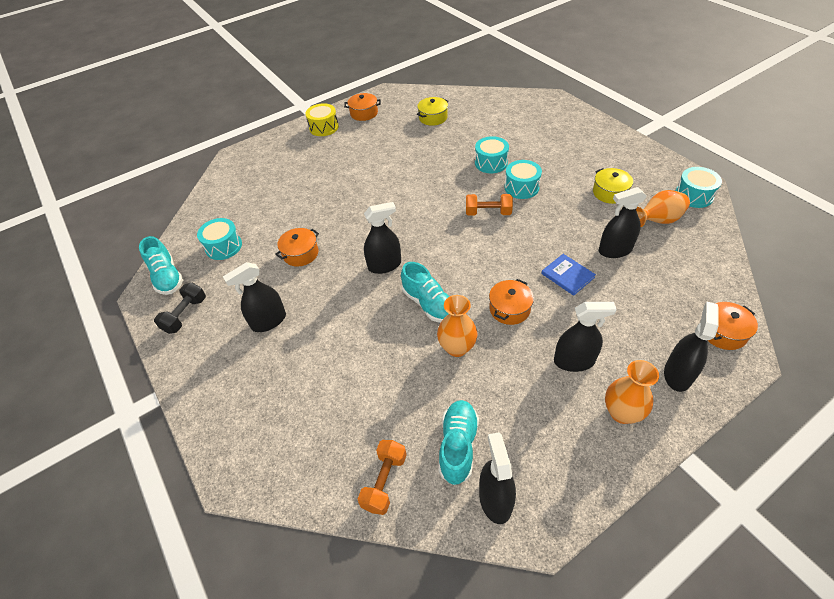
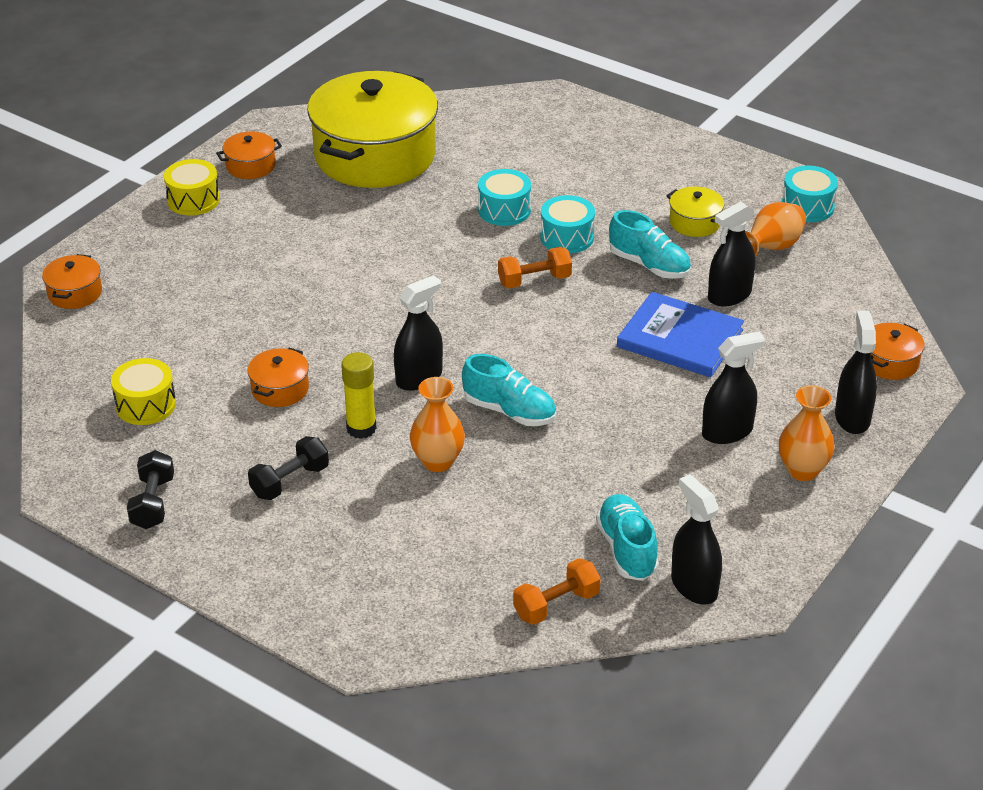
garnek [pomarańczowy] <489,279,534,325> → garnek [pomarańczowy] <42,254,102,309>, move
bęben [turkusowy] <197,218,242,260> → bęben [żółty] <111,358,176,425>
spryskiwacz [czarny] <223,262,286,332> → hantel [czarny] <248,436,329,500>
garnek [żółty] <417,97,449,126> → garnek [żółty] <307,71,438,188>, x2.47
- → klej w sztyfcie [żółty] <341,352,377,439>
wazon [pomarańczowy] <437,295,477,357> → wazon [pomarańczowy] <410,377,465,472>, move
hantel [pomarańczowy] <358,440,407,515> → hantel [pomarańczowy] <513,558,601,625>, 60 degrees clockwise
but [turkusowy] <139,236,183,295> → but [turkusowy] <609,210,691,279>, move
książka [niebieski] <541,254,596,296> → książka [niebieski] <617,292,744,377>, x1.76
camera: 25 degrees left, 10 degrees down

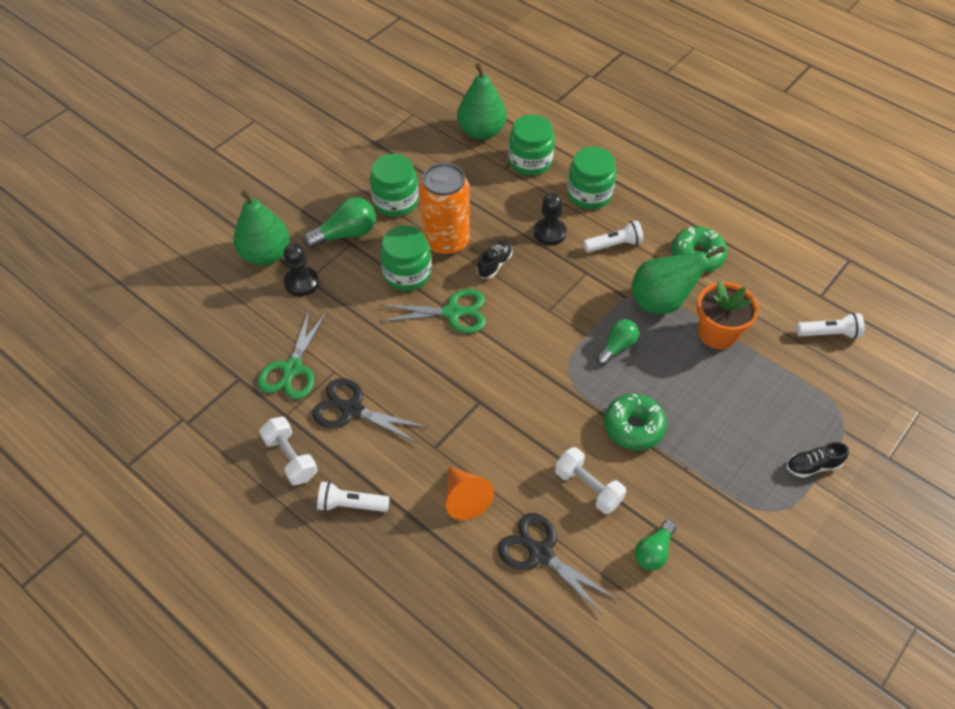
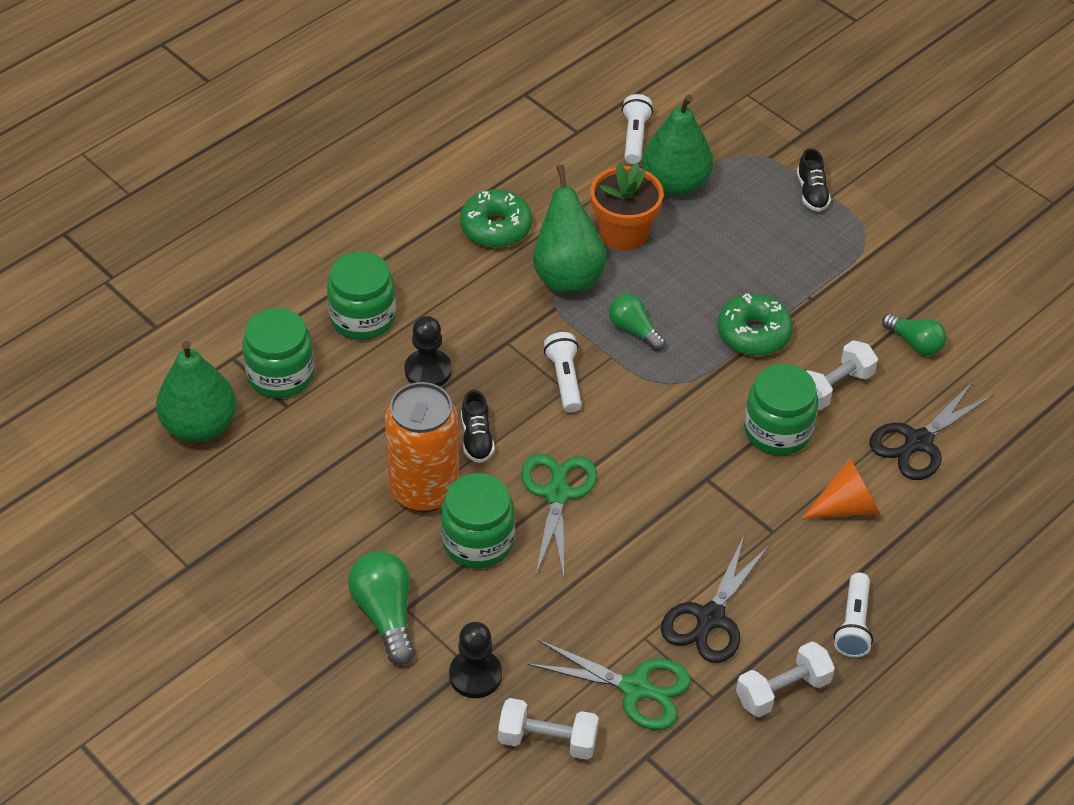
but [czarny] <477,240,513,279> → but [czarny] <461,390,495,463>, 135 degrees counterclockwise
- → hantel [biały] <498,698,599,760>
latarka [biały] <583,220,644,253> → latarka [biały] <544,332,582,413>, move
gruszka [zielony] <233,191,290,266> → gruszka [zielony] <642,95,713,196>, move
słoik [zielony] <370,154,418,217> → słoik [zielony] <744,364,819,455>, move
camera: 85 degrees left, 5 degrees down

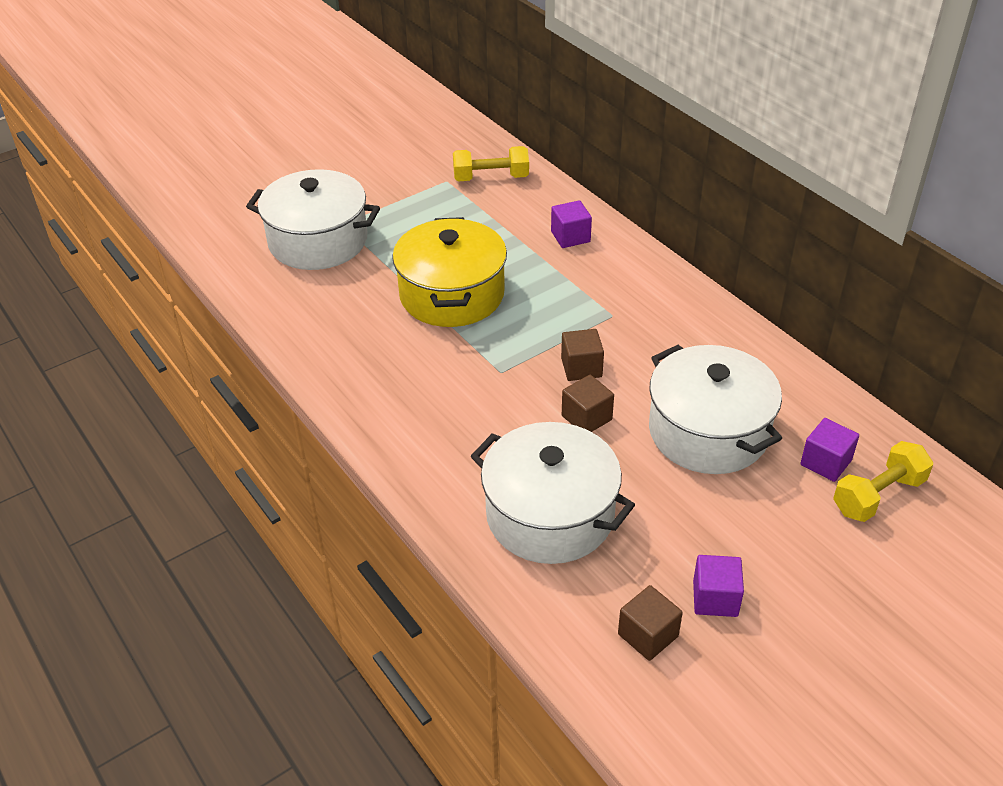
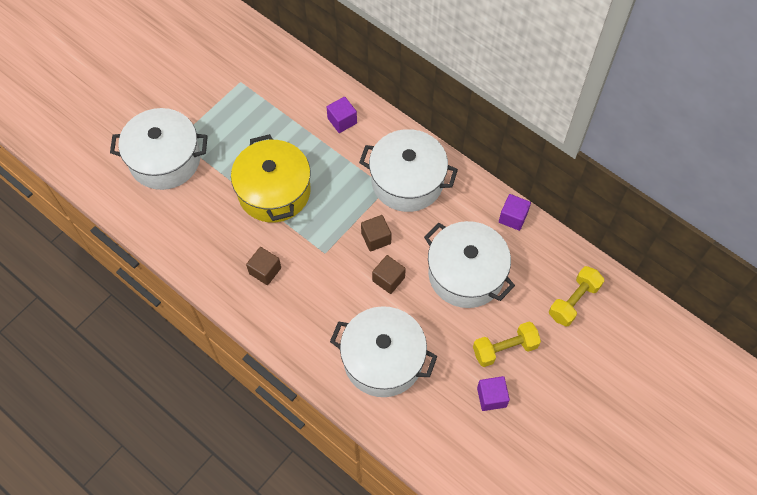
sześcian [brązowy] <618,585,683,661> → sześcian [brązowy] <246,247,281,285>, move
- → garnek [biały] <359,129,458,212>
hantel [żółty] <453,146,529,181> → hantel [żółty] <473,322,541,367>, move
sześcian [fioletowy] <800,418,859,482> → sześcian [fioletowy] <499,194,531,231>, move
camera: 15 degrees left, 20 degrees up

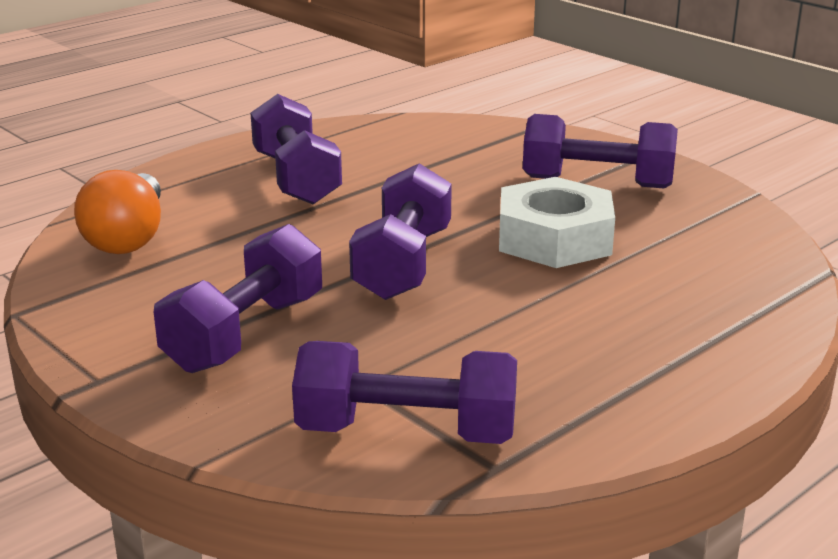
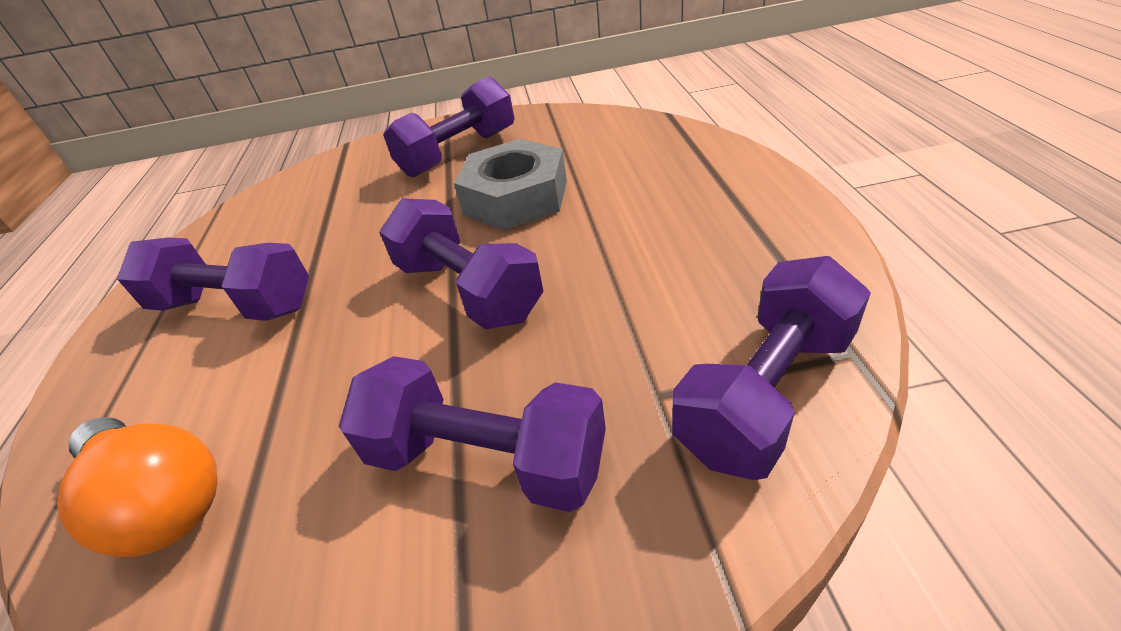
hantel [fioletowy] <154,224,322,373> → hantel [fioletowy] <339,356,606,512>, 45 degrees counterclockwise
nakrętka [biały] <499,177,615,268> → nakrętka [szary] <454,139,567,230>
camera: 50 degrees left, 15 degrees up

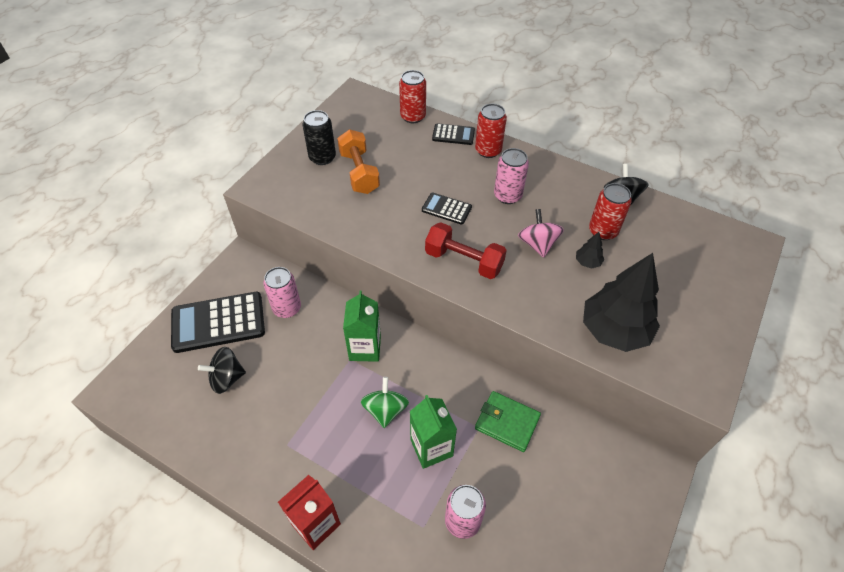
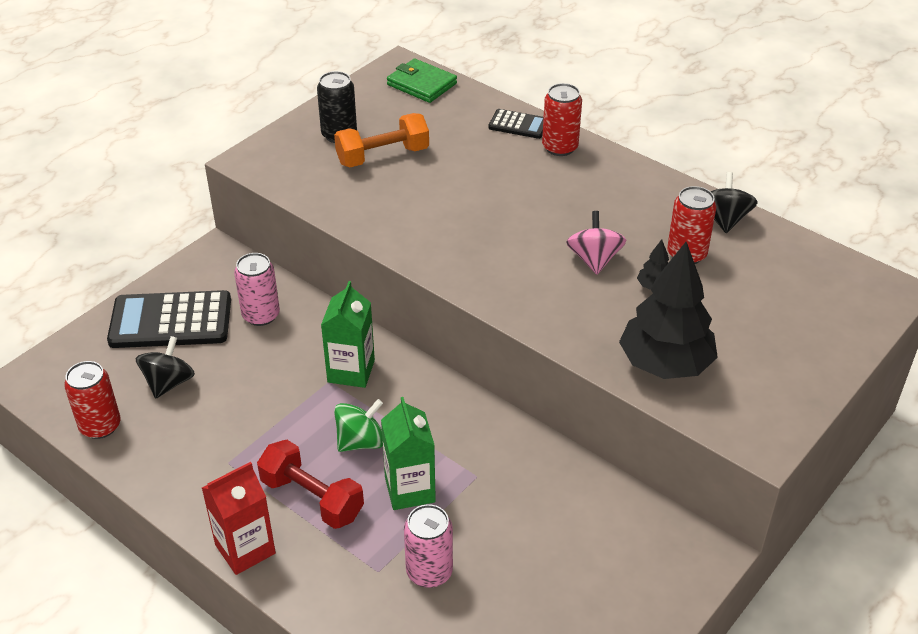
puszka [czerwony] <399,70,426,123> → puszka [czerwony] <64,361,121,439>, move
bączek [czarny] <198,347,246,394> → bączek [czarny] <136,336,195,398>, 120 degrees clockwise
hantel [czerwony] <425,222,507,279> → hantel [czerwony] <257,440,364,529>, move
hantel [pomarańczowy] <337,129,380,194> → hantel [pomarańczowy] <334,113,429,167>, 75 degrees clockwise
bączek [zielony] <361,377,409,428> → bączek [zielony] <334,399,383,452>, 45 degrees clockwise
portfel [zielony] <475,391,541,452> → portfel [zielony] <387,58,457,103>, move
kalkulator [czarny] <422,193,472,225> → -
puszka [różowy] <494,148,529,204> → -
camera: 10 degrees right, 10 degrees down

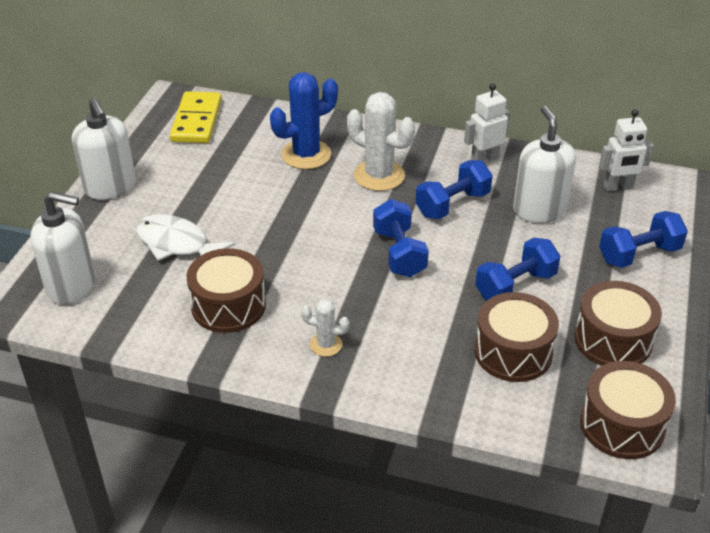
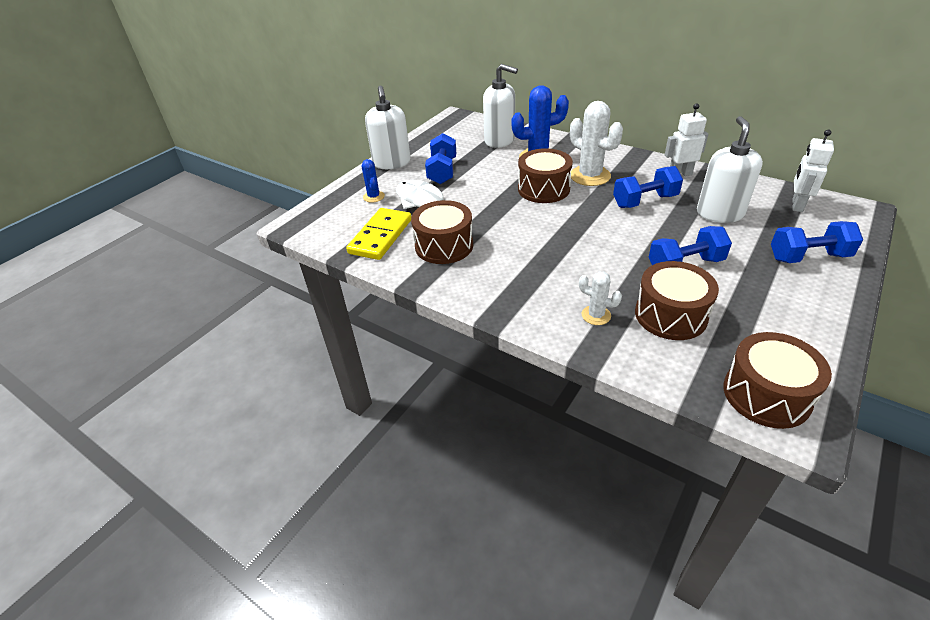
kostka domina [żółty] <170,91,222,143> → kostka domina [żółty] <346,208,411,260>, move
- → kaktus [niebieski] <362,159,385,203>
hantel [niebieski] <373,199,429,277> → hantel [niebieski] <425,133,456,184>, move
dozownik mydła [biały] <30,191,95,305> → dozownik mydła [biały] <483,64,518,148>, move
bęben [brązowy] <574,281,662,366> → bęben [brązowy] <518,148,573,203>, move
kaktus [biały] <301,299,349,356> → kaktus [biały] <579,272,622,325>, move
robot [biały] <599,109,654,191> → robot [biały] <792,130,834,212>, 105 degrees clockwise
camera: 20 degrees right, 0 degrees up

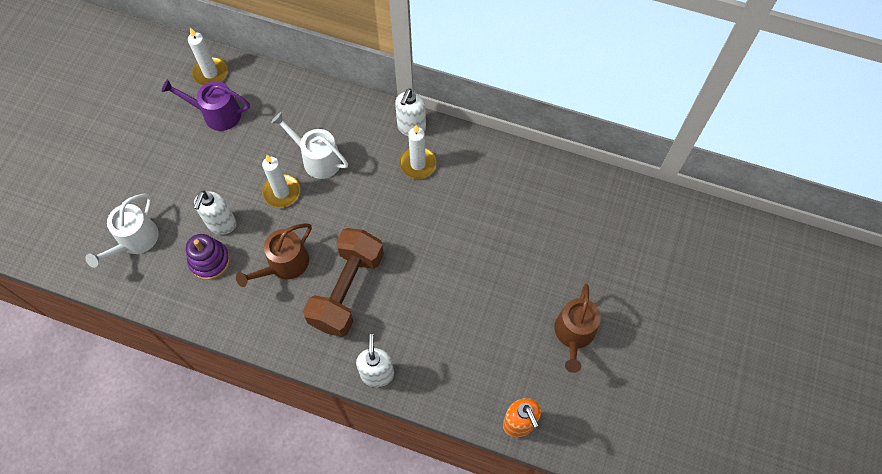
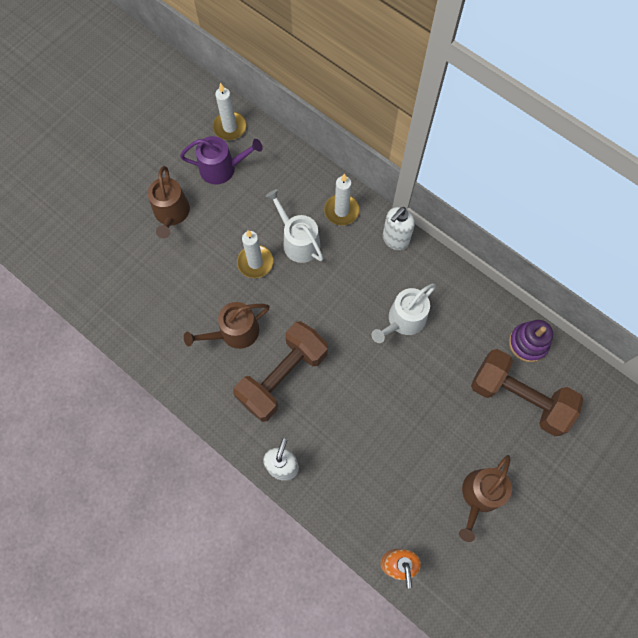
- → konewka [brązowy] <147,166,190,239>
konewka [fioletowy] <162,79,250,131> → konewka [fioletowy] <180,136,263,185>, 150 degrees clockwise
świeca [biały] <399,125,437,179> → świeca [biały] <324,174,360,226>, move
konewka [biały] <85,194,159,268> → konewka [biały] <371,283,436,343>, move
- → hantel [brązowy] <471,349,583,436>
zabawka nakładanka [fioletowy] <186,234,230,280> → zabawka nakładanka [fioletowy] <509,320,553,362>, move
dozownik mydła [biały] <194,191,236,234> → -
camera: 20 degrees right, 5 degrees up

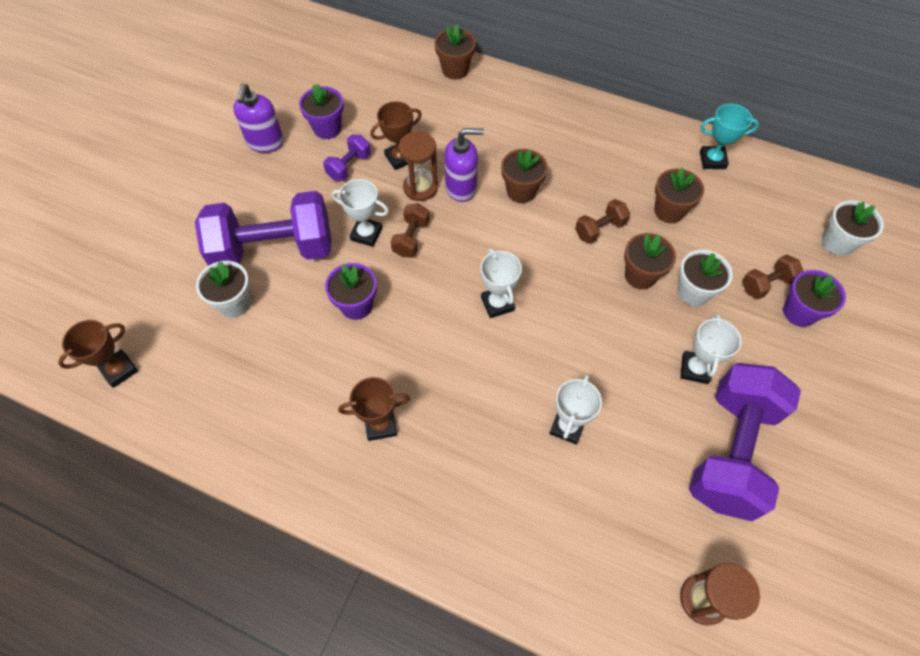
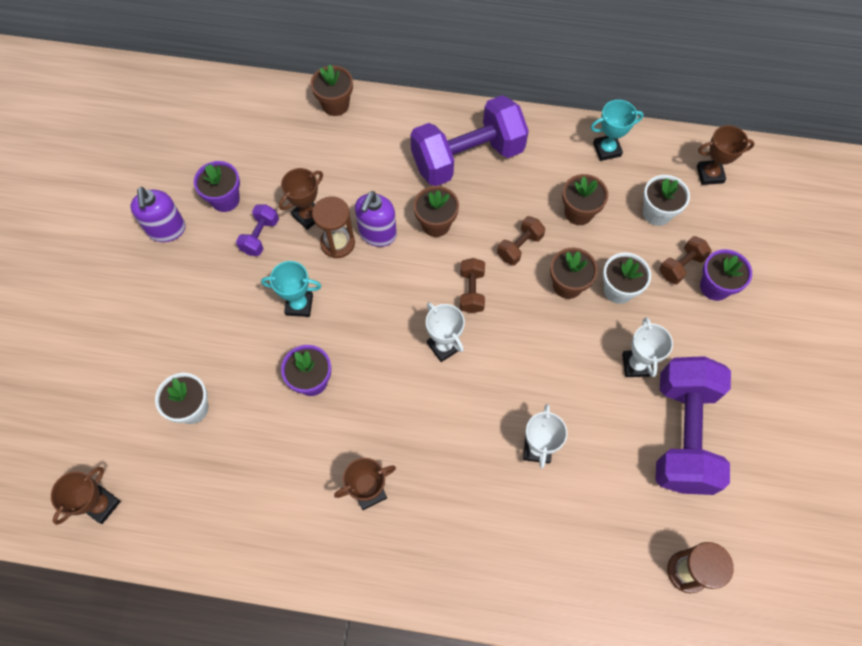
puchar [biały] <332,179,389,247> → puchar [turkusowy] <261,261,321,317>
dozownik mydła [fioletowy] <444,128,484,202> → dozownik mydła [fioletowy] <355,191,397,247>, 135 degrees clockwise
hantel [fioletowy] <195,191,331,266> → hantel [fioletowy] <410,95,529,186>, move
hantel [brązowy] <390,203,430,257> → hantel [brązowy] <460,258,485,313>, move
doniczka [biały] <822,200,884,256> → doniczka [biały] <643,175,690,226>, move
- → puchar [brązowy] <697,125,755,185>
camera: 15 degrees left, 5 degrees up

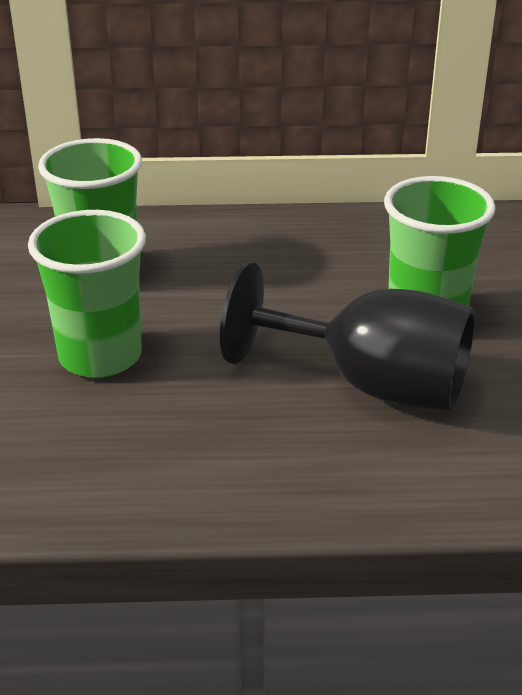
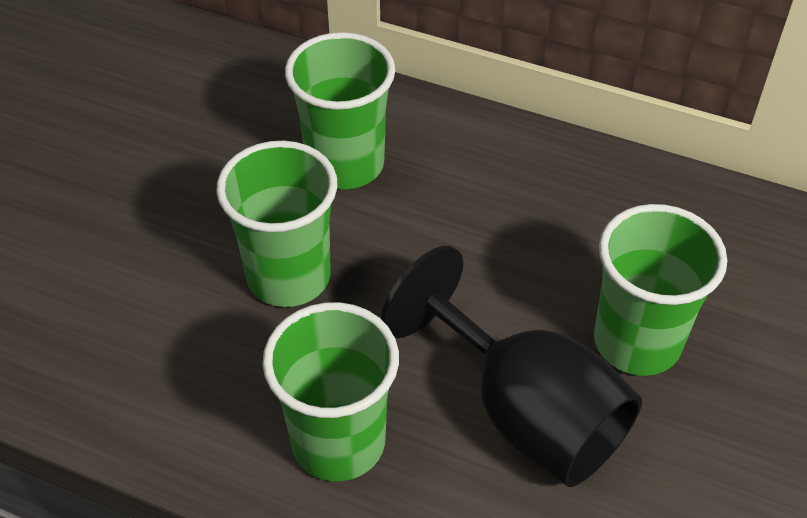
- → szklanka [zielony] <262,302,399,481>
camera: 25 degrees right, 15 degrees up

